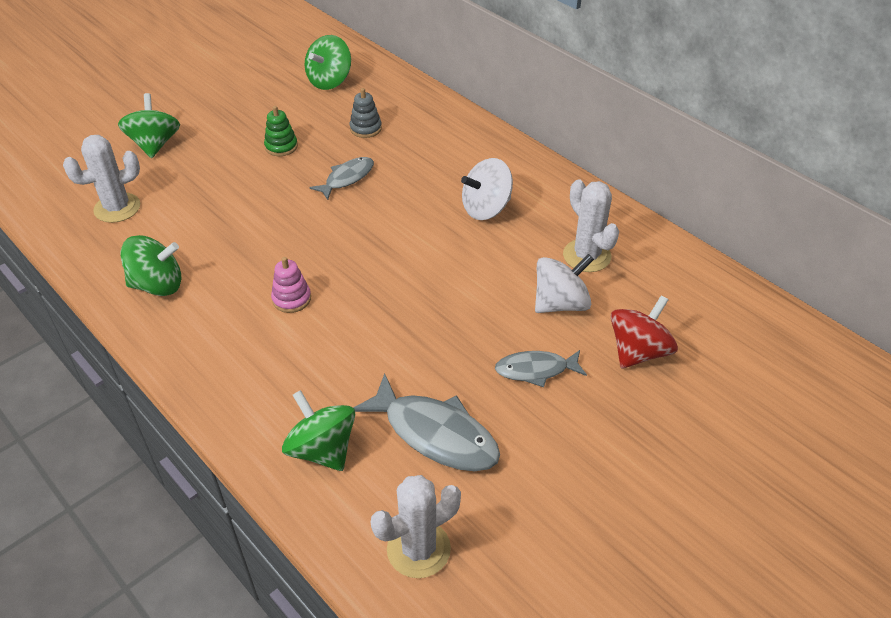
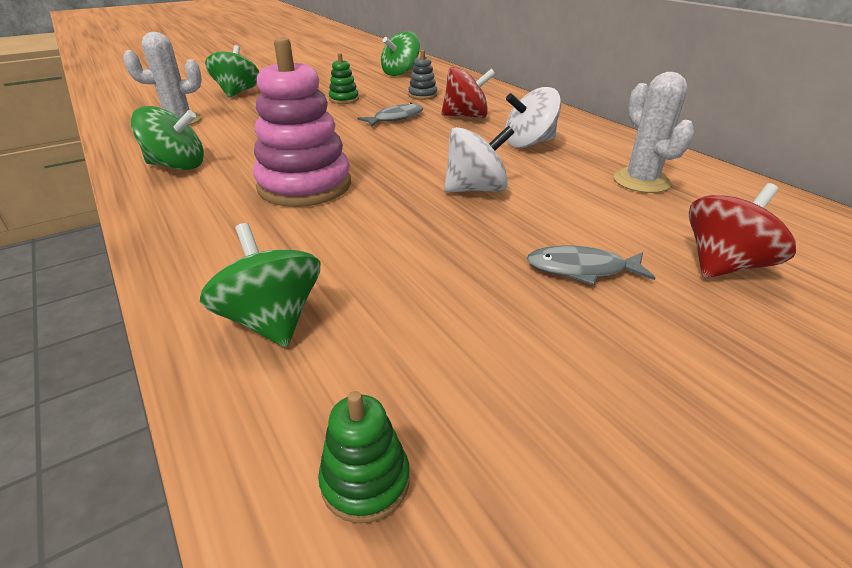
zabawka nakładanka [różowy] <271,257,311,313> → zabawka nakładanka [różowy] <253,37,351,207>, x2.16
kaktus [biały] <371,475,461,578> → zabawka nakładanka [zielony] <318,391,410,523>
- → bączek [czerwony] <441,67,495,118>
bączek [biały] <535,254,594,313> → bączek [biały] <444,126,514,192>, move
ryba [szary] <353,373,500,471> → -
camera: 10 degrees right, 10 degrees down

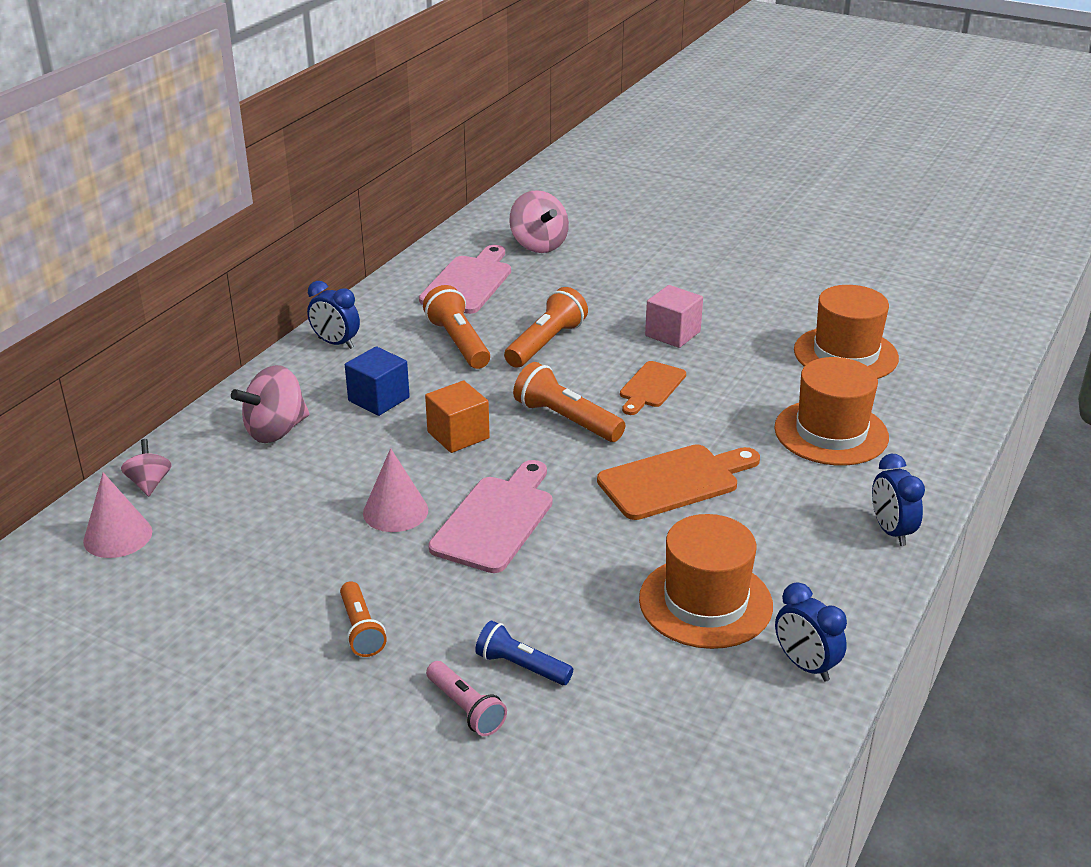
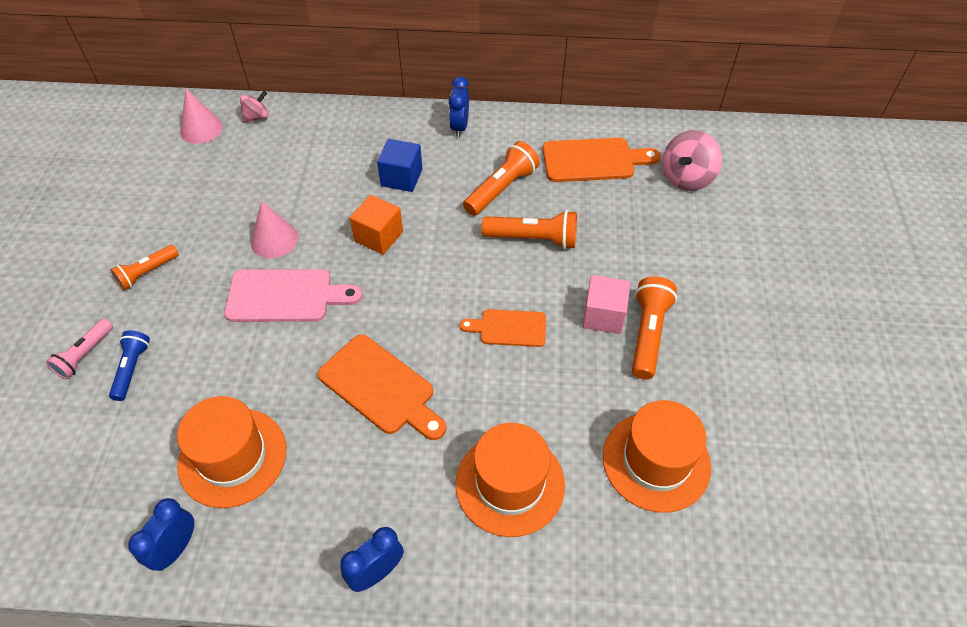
deska do krojenia [różowy] <419,245,511,314> → deska do krojenia [pomarańczowy] <543,138,660,182>
latarka [pomarańczowy] <513,362,625,442> → latarka [pomarańczowy] <632,277,677,380>, move
bączek [różowy] <231,365,309,443> → -
camera: 65 degrees right, 20 degrees up

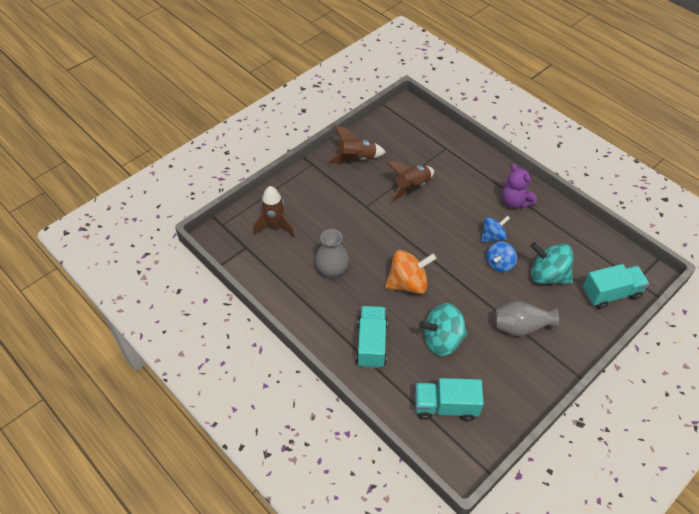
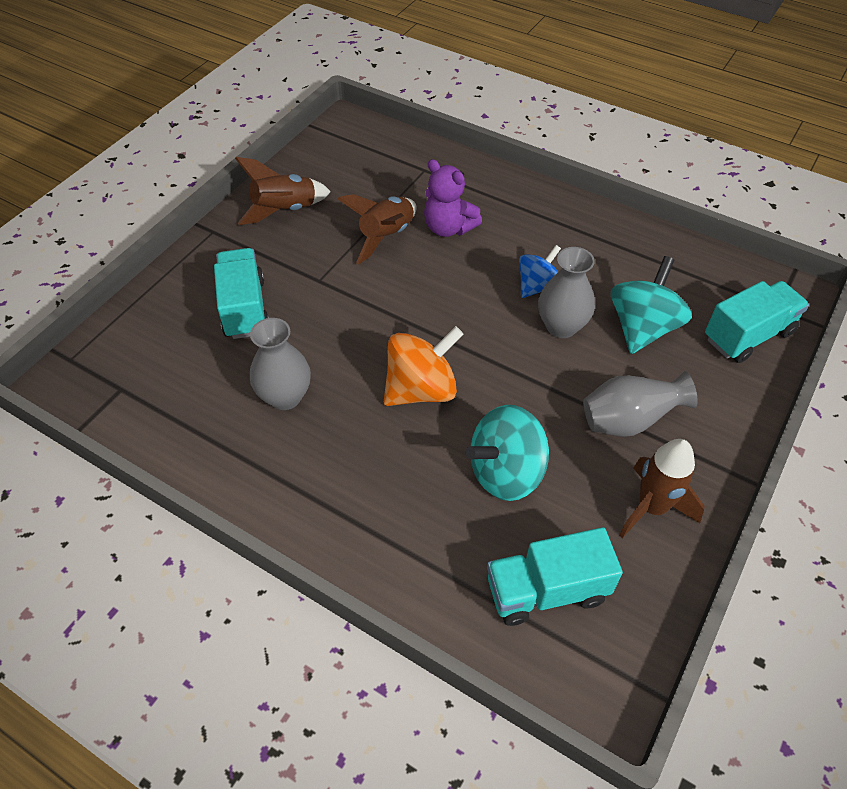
ciężarówka [turkusowy] <356,306,388,368> → ciężarówka [turkusowy] <214,248,269,339>, move
miś [fioletowy] <502,164,537,209> → miś [fioletowy] <424,159,482,237>, move
bączek [niebieski] <487,242,517,272> → wazon [szary] <538,247,595,338>
bączek [turkusowy] <530,242,574,284> → bączek [turkusowy] <611,256,692,354>, 105 degrees clockwise
rakieta [brązowy] <253,186,295,238> → rakieta [brązowy] <619,439,705,538>, move
camera: 15 degrees left, 0 degrees up

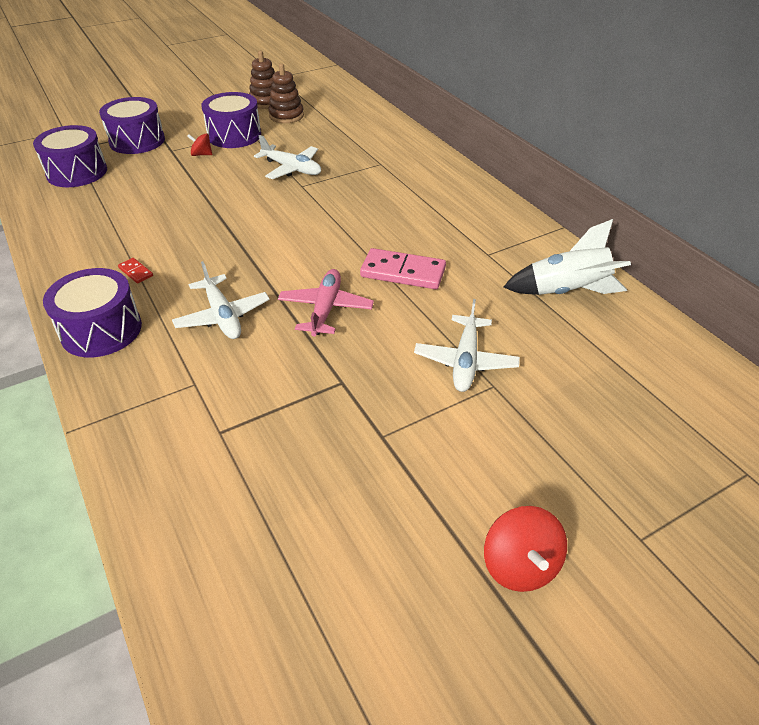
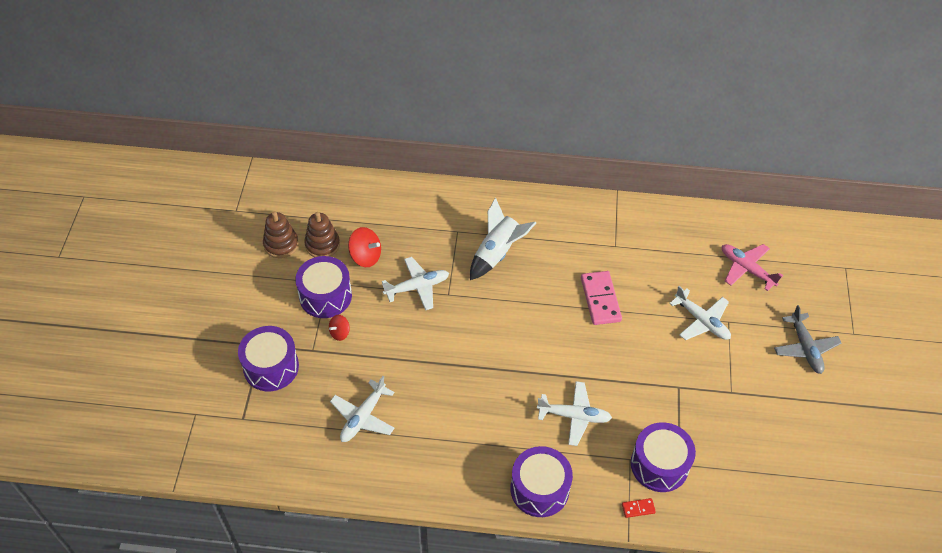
- → samolot [biały] <330,376,395,442>
bączek [czerwony] <484,506,567,592> → bączek [czerwony] <348,227,381,267>, move
rakieta [biały] <504,219,631,295> → rakieta [biały] <470,198,536,280>, move
kostka domina [różowy] <360,248,446,289> → kostka domina [różowy] <581,271,622,325>, 60 degrees counterclockwise
kostka domina [czerwony] <118,258,153,283> → kostka domina [czerwony] <622,498,656,518>, move
bęben [fioletowy] <33,125,107,187> → bęben [fioletowy] <631,422,696,492>, move
samolot [różowy] <278,269,374,337> → samolot [różowy] <722,244,783,291>, move
- → samolot [szary] <774,305,841,374>
camera: 55 degrees left, 10 degrees up

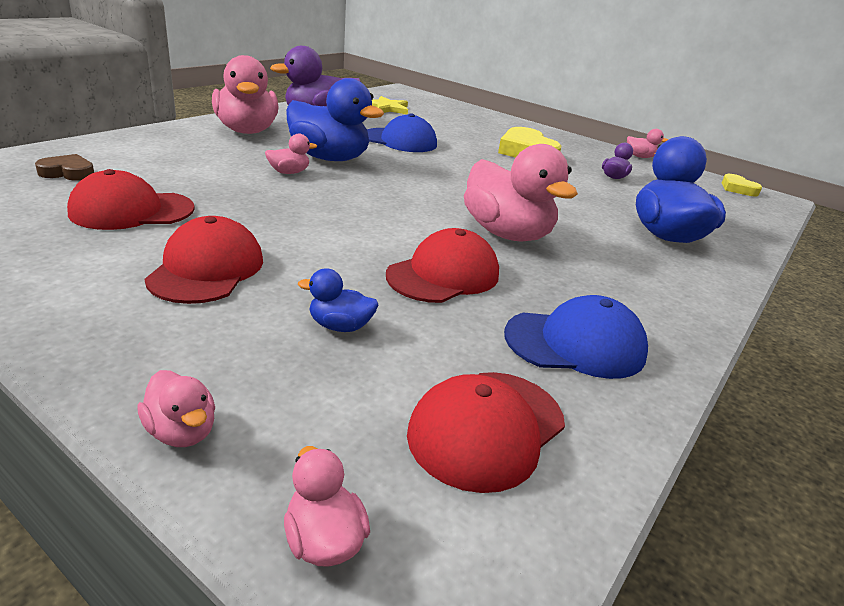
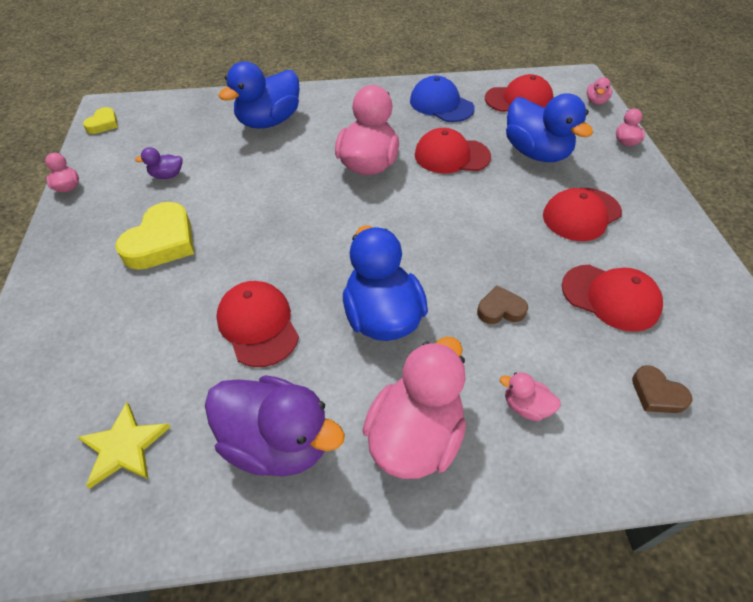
czapka [niebieski] <367,113,437,152> → czapka [czerwony] <216,281,299,367>
- → serce [brązowy] <477,286,528,324>
kaczka [różowy] <265,134,317,174> → kaczka [różowy] <500,372,561,421>, move
kaczka [niebieski] <298,268,378,332> → kaczka [niebieski] <506,93,593,162>, x2.23
camera: 130 degrees left, 20 degrees up

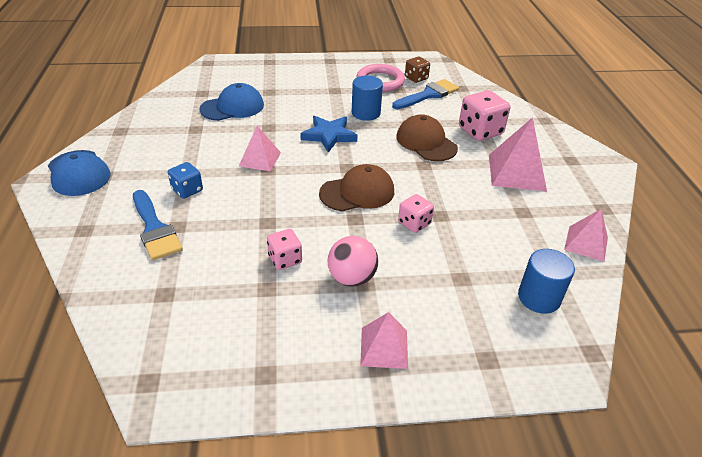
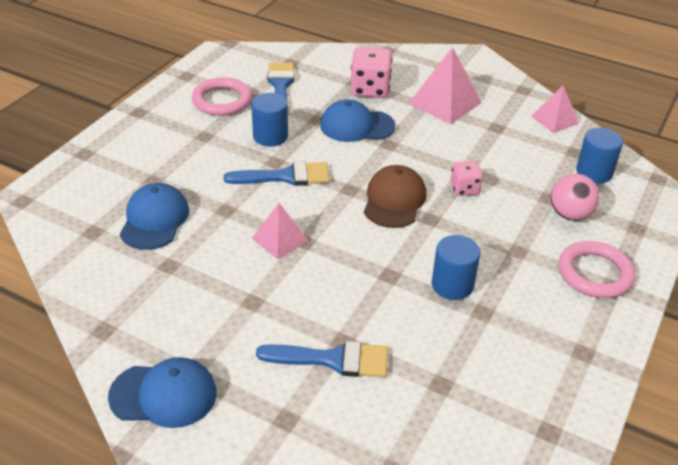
gwiazda [niebieski] <300,116,358,153> → pędzel [niebieski] <223,161,330,186>
czapka [brązowy] <396,114,458,161> → czapka [niebieski] <320,99,396,142>
kostka do gry [różowy] <267,229,302,270> → walec [niebieski] <432,235,480,300>
piłka [różowy] <328,236,378,287> → piłka [różowy] <551,174,599,221>, move
piramida [różowy] <360,312,408,369> → pierścień [różowy] <558,241,635,298>
kostka do gry [niebieski] <168,162,203,199> → -
kostka do gry [brązowy] <405,57,430,83> → -
camera: 55 degrees left, 0 degrees up

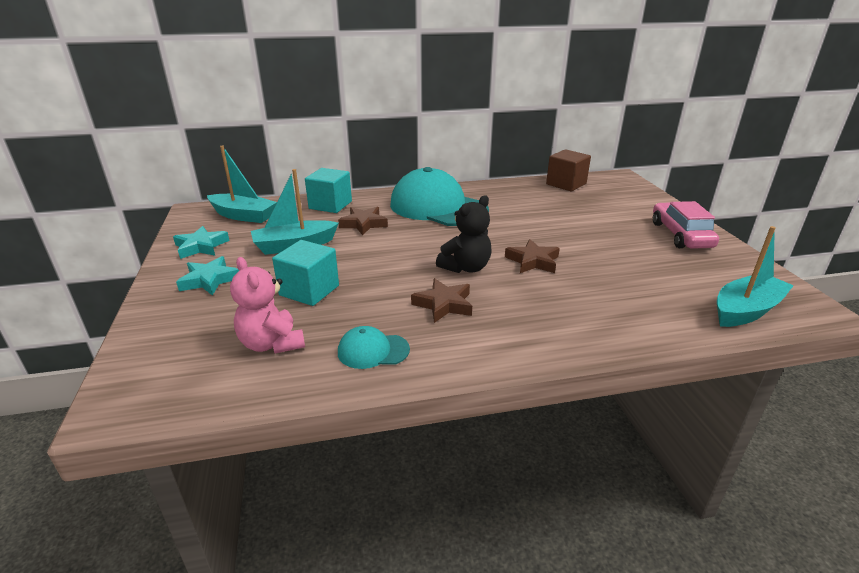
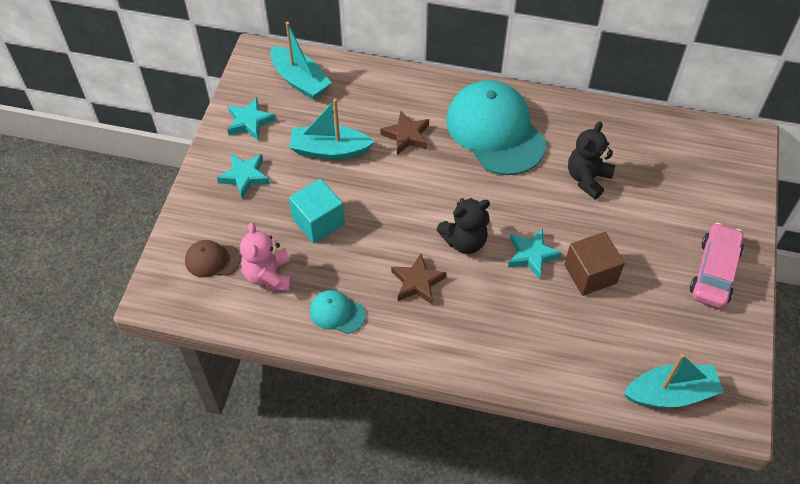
- → czapka [brązowy] <185,240,241,277>
gwiazda [brązowy] <505,239,560,273> → gwiazda [turkusowy] <508,228,562,279>
sześcian [brązowy] <546,149,591,191> → sześcian [brązowy] <564,232,625,296>, move
- → miś [czarny] <568,121,615,199>
sześcian [turkusowy] <305,168,352,213> → -
camera: 25 degrees right, 25 degrees up

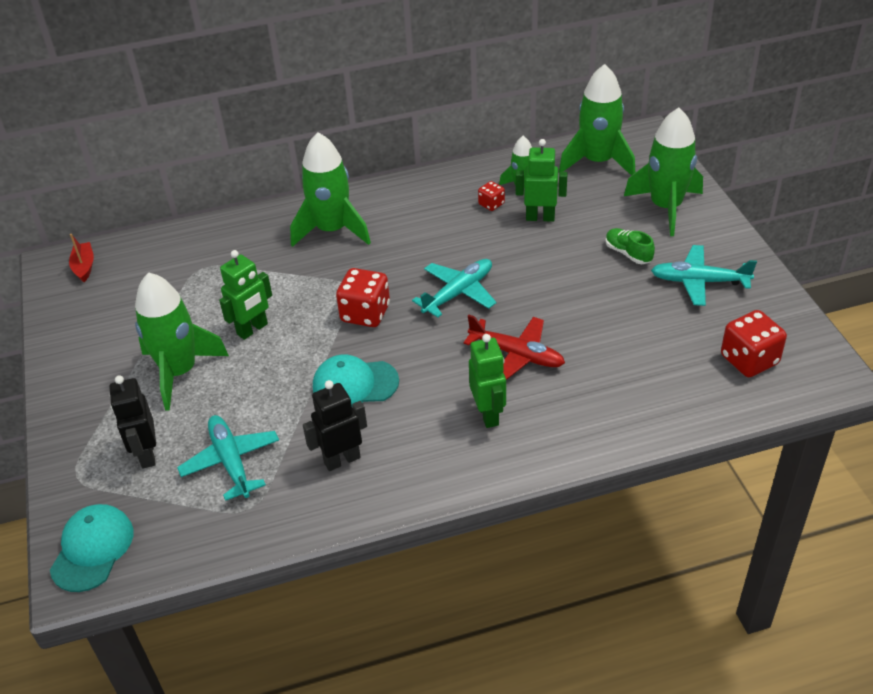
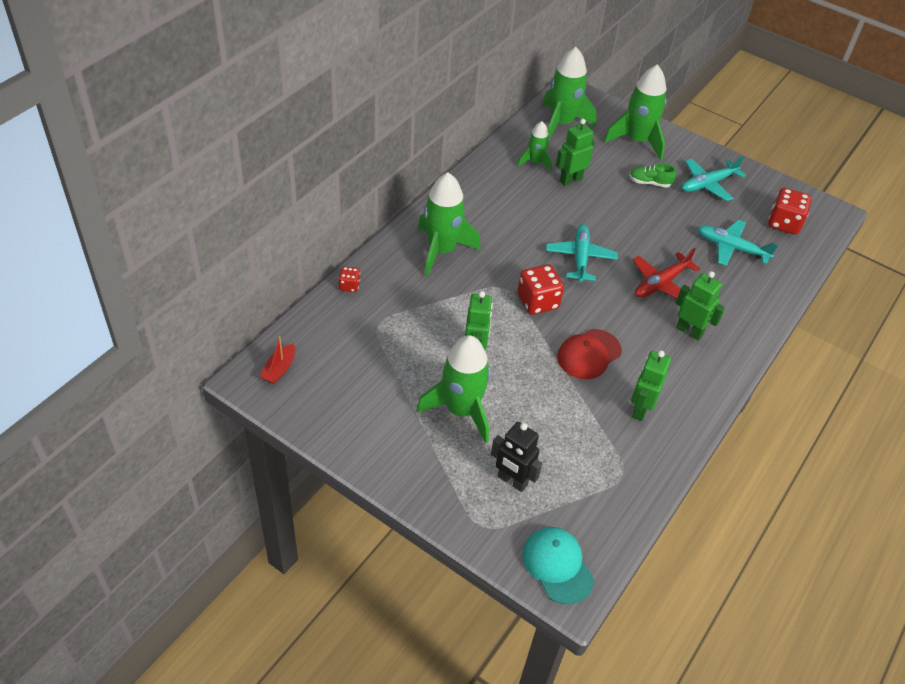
łódka [czerwony] <69,234,94,282> → łódka [czerwony] <260,336,295,384>, 105 degrees counterclockwise
kostka do gry [czerwony] <478,181,505,211> → kostka do gry [czerwony] <339,266,360,292>, move
czapka [turkusowy] <313,354,399,404> → czapka [czerwony] <557,329,622,379>
robot [czarny] <303,380,367,471> → robot [zielony] <631,350,671,421>
samolot [czerwony] <463,315,565,380> → samolot [czerwony] <633,248,700,298>, 150 degrees clockwise
samolot [turkusowy] <177,415,279,501> → samolot [turkusowy] <697,220,779,266>, move
camera: 45 degrees left, 5 degrees up

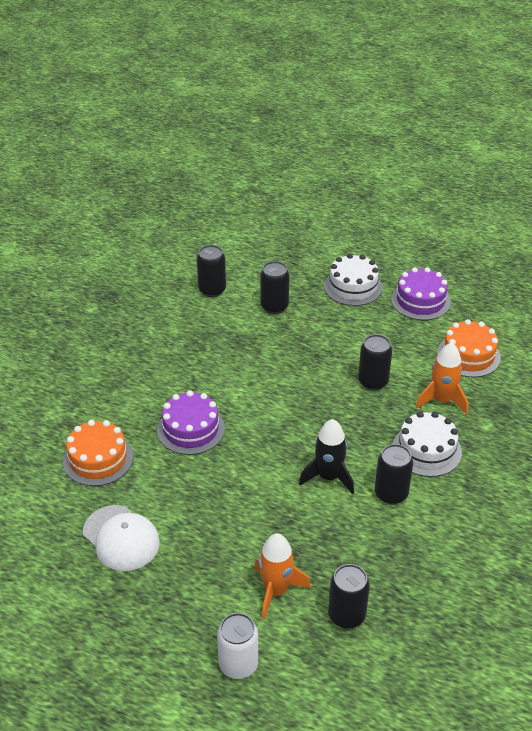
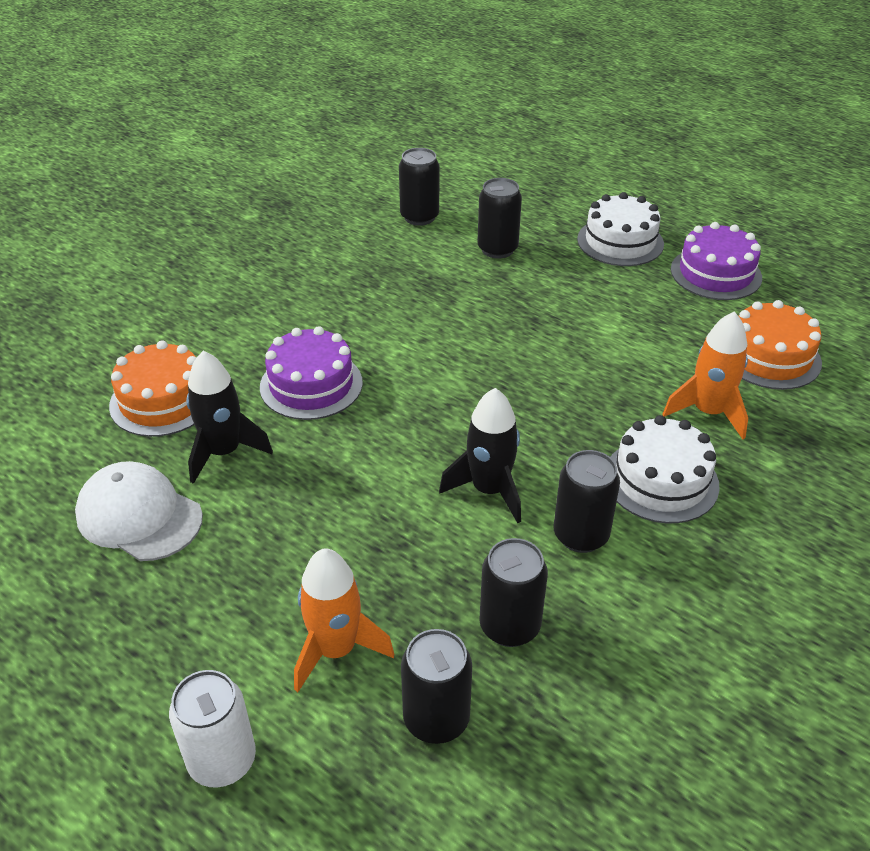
czapka [biały] <83,505,160,571> → czapka [biały] <75,461,203,561>, 150 degrees clockwise
- → rakieta [czarny] <186,351,273,484>
puszka [czarny] <358,334,392,390> → puszka [czarny] <479,538,548,647>, move
camera: 15 degrees right, 0 degrees up

